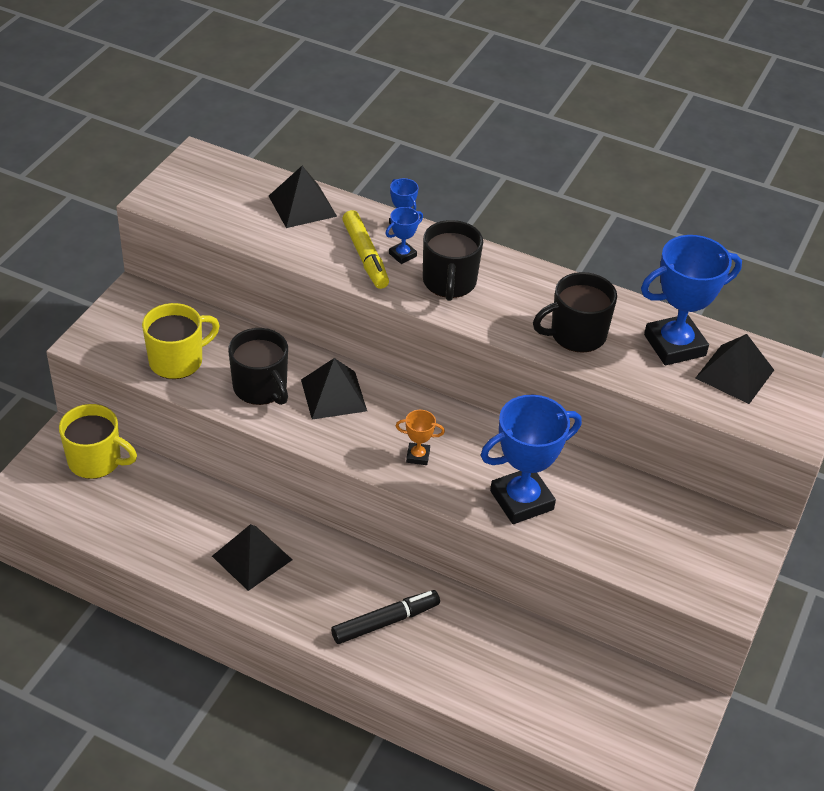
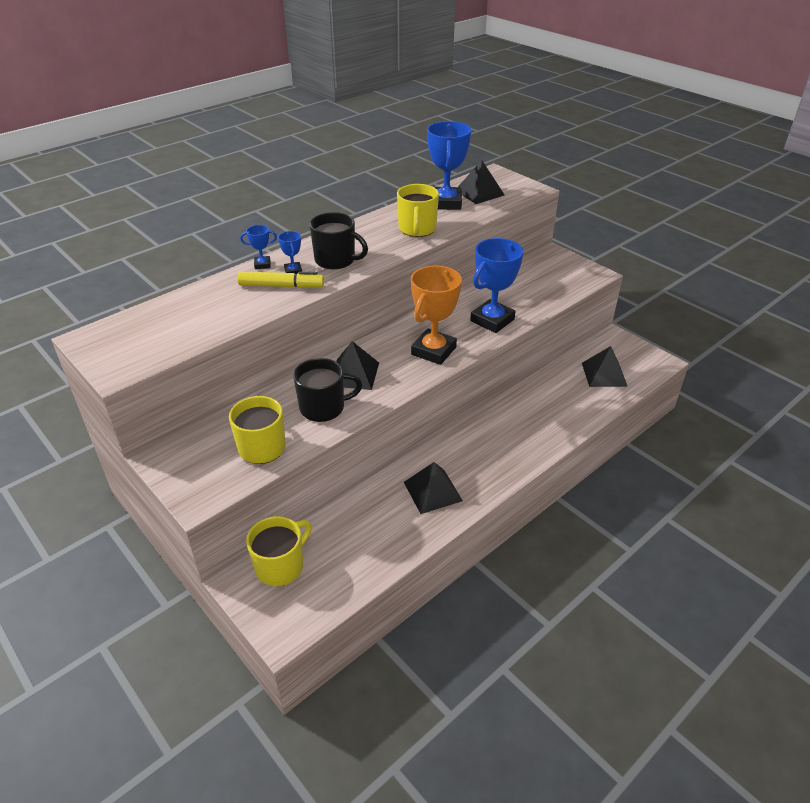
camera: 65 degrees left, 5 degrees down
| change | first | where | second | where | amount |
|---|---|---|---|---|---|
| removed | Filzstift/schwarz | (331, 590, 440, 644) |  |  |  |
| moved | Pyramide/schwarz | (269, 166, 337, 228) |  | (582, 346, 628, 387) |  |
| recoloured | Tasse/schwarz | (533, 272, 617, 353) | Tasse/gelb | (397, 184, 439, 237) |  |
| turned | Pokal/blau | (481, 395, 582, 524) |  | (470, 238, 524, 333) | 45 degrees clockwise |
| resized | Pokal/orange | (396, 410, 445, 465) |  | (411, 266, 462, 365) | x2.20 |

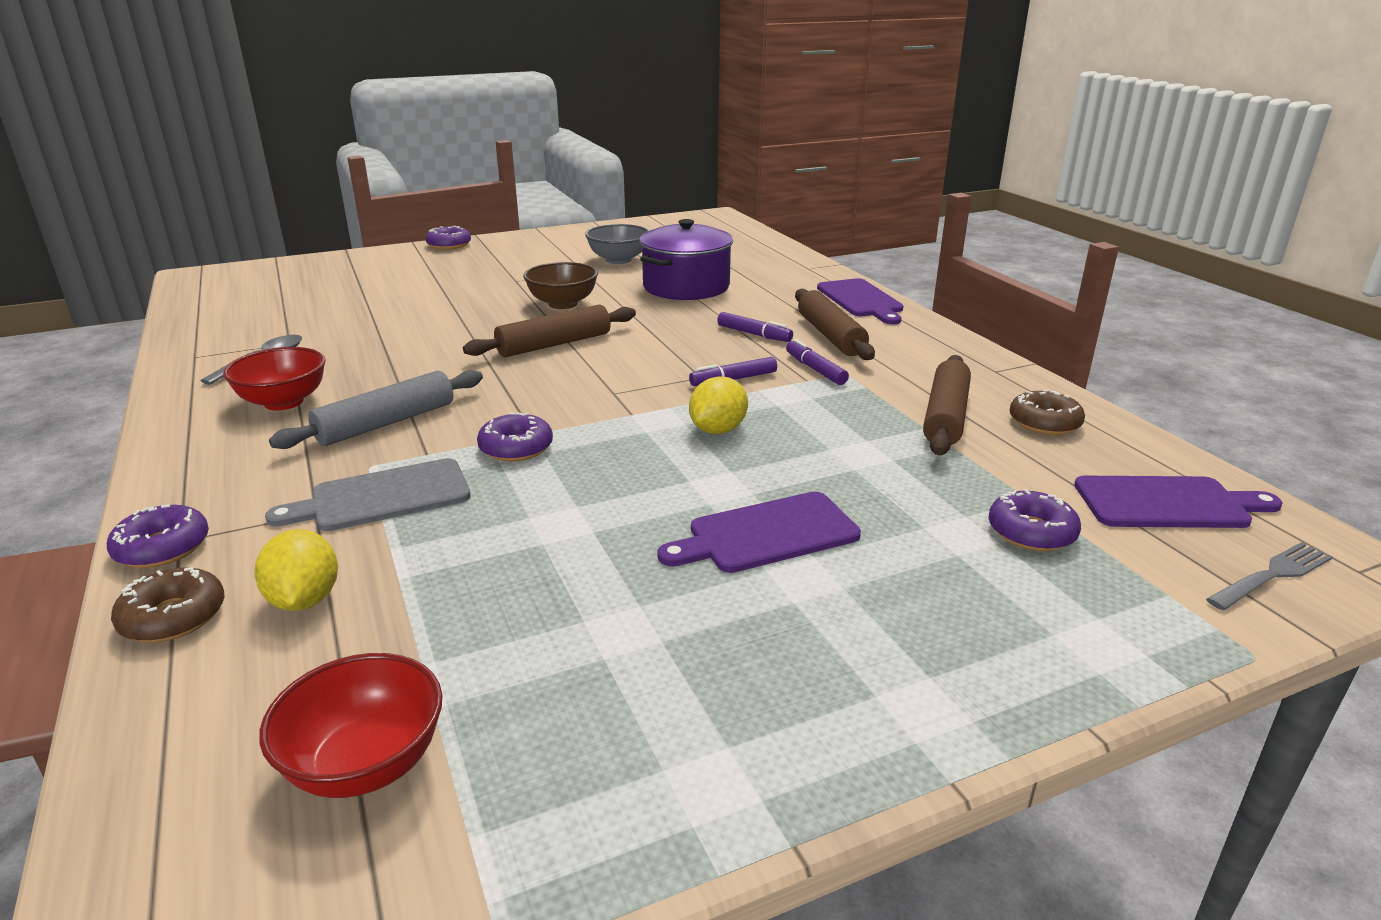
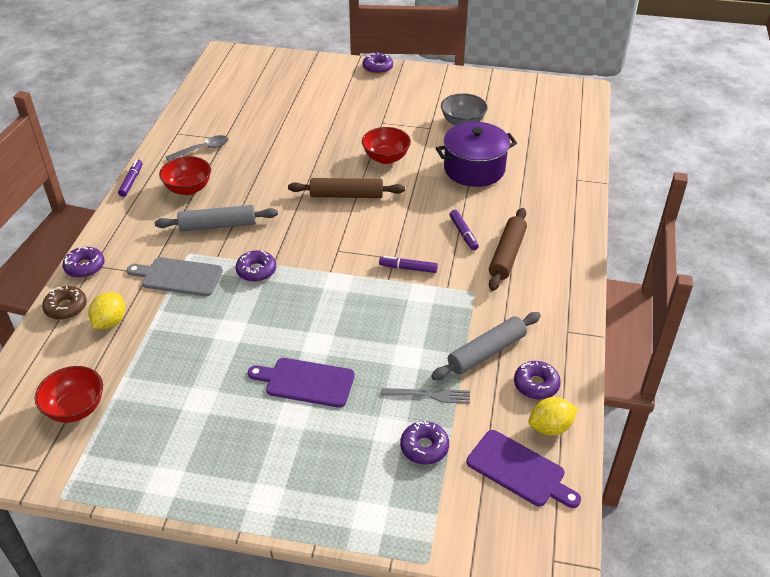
camera: 35 degrees right, 15 degrees up
| change | first | where | second | where | amount |
|---|---|---|---|---|---|
| removed | Schneidebrett/lila | (817, 278, 904, 324) |  |  |  |
| moved | Zitrone/gelb | (689, 376, 748, 434) |  | (528, 397, 578, 436) |  |
| moved | Filzstift/lila | (786, 339, 849, 385) |  | (118, 159, 143, 197) |  |
| moved | Gabel/grau | (1206, 542, 1333, 610) |  | (381, 388, 470, 404) |  |
| recoloured | Schüssel/braun | (523, 262, 598, 309) | Schüssel/rot | (362, 127, 411, 164) |  |
| recoloured | Nudelholz/braun | (923, 355, 971, 455) | Nudelholz/grau | (431, 312, 541, 380) |  |
| recoloured | Donut/braun | (1010, 390, 1085, 435) | Donut/lila | (514, 361, 561, 400) |  |

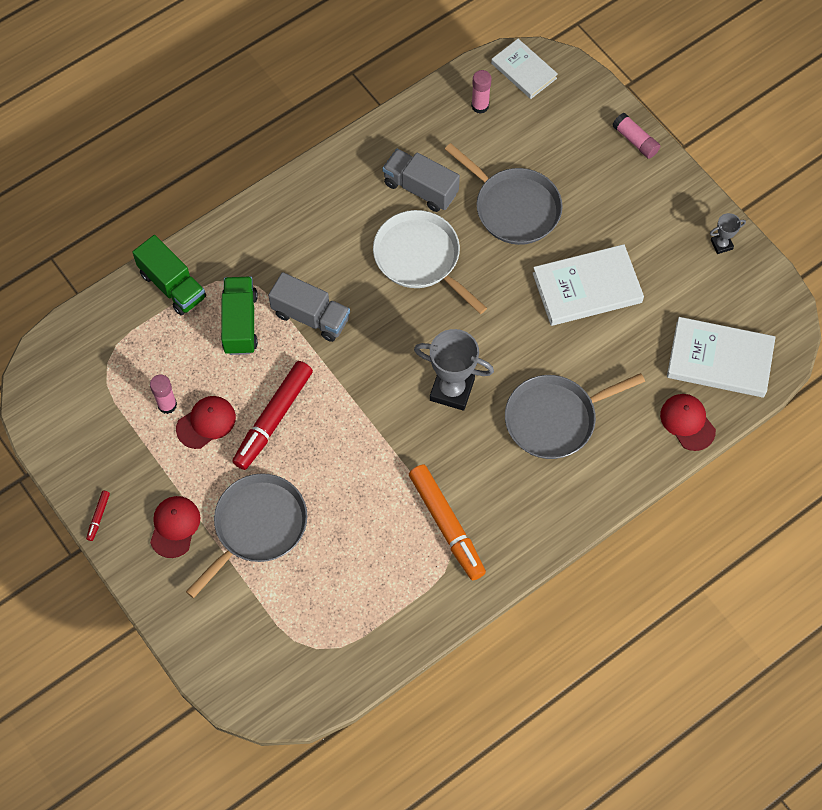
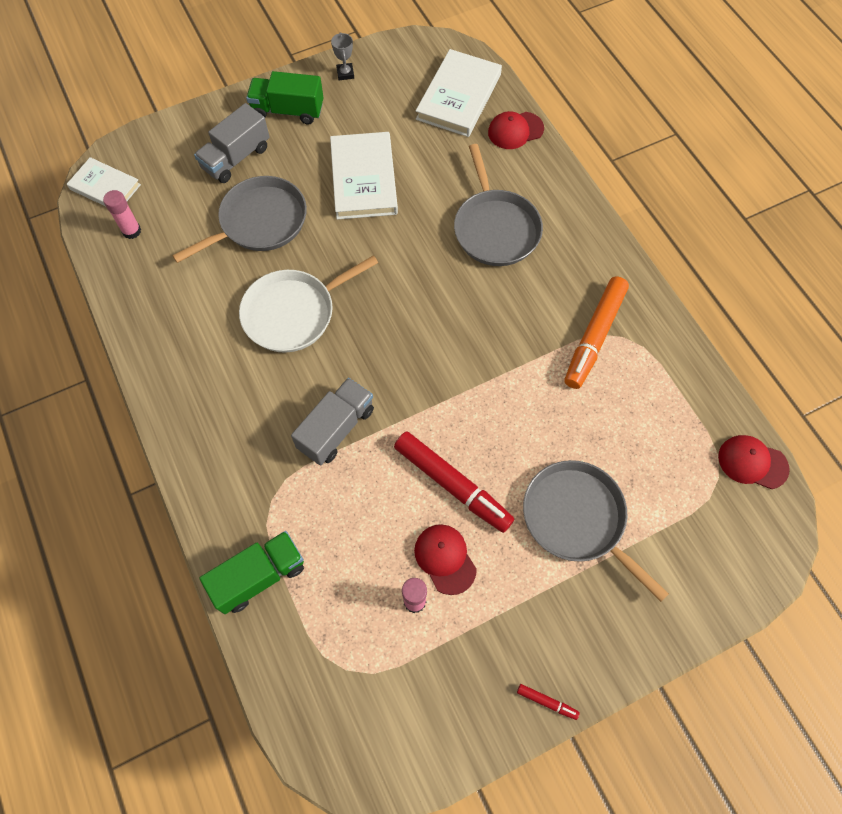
camera: 80 degrees left, 0 degrees up
| change | first | where | second | where | amount |
|---|---|---|---|---|---|
| removed | Pokal/grau | (414, 329, 494, 411) |  |  |  |
| removed | Klebestift/rosa | (612, 113, 660, 159) |  |  |  |
| moved | Kappe/rot | (150, 496, 200, 558) |  | (718, 435, 790, 489) |  |
| moved | Lastwagen/grün | (221, 277, 258, 355) |  | (246, 71, 324, 125) |  |
| moved | Lastwagen/grau | (382, 149, 460, 212) |  | (194, 103, 270, 183) |  |
| turned | Filzstift/orange | (409, 464, 486, 580) |  | (565, 276, 629, 389) | 135 degrees clockwise |
| turned | Buch/weiß | (491, 39, 558, 99) |  | (67, 157, 141, 206) | 60 degrees clockwise |

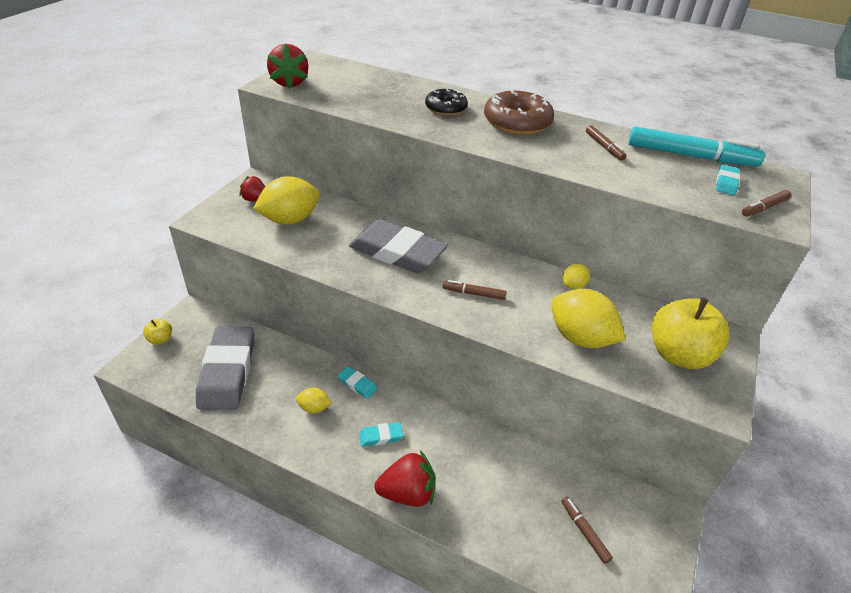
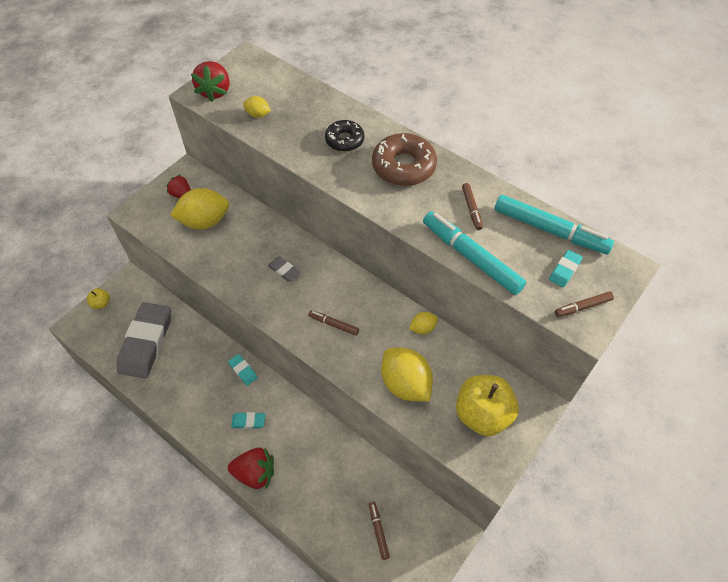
camera: 15 degrees right, 15 degrees up
| change | first | where | second | where | amount |
|---|---|---|---|---|---|
| added |  |  | Filzstift/türkis | (423, 211, 526, 295) |  |
| moved | Zitrone/gelb | (296, 387, 332, 413) |  | (243, 96, 271, 118) |  |
| resized | Radiergummi/grau | (349, 219, 448, 273) |  | (268, 257, 300, 281) | x0.42 |

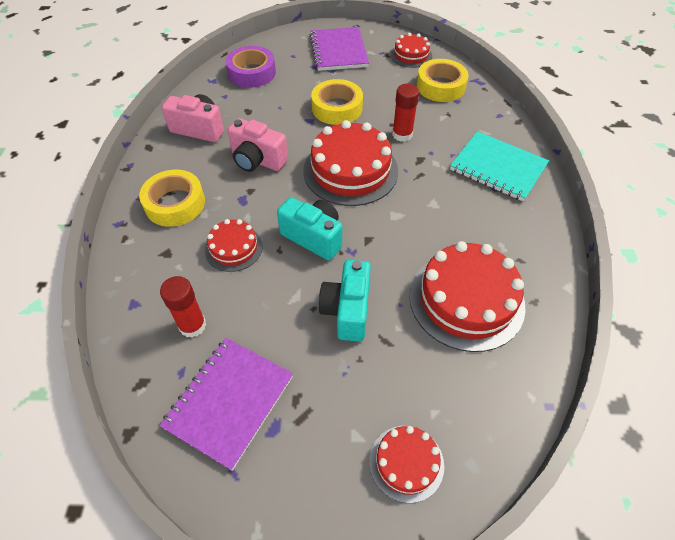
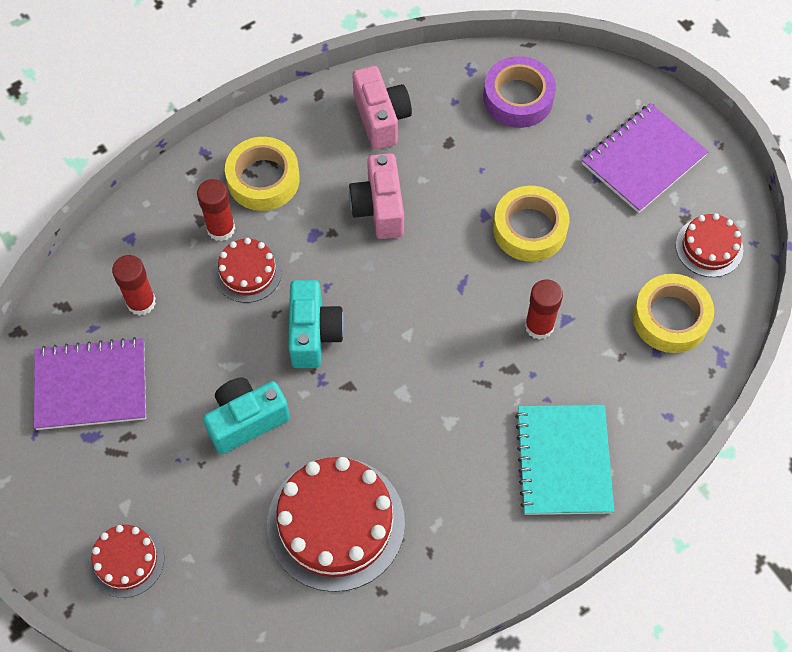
camera: 55 degrees right, 10 degrees up
| change | first | where | second | where | amount |
|---|---|---|---|---|---|
| removed | Kuchen/rot | (303, 120, 398, 206) |  |  |  |
| added |  |  | Klebestift/rot | (197, 179, 235, 241) |  |

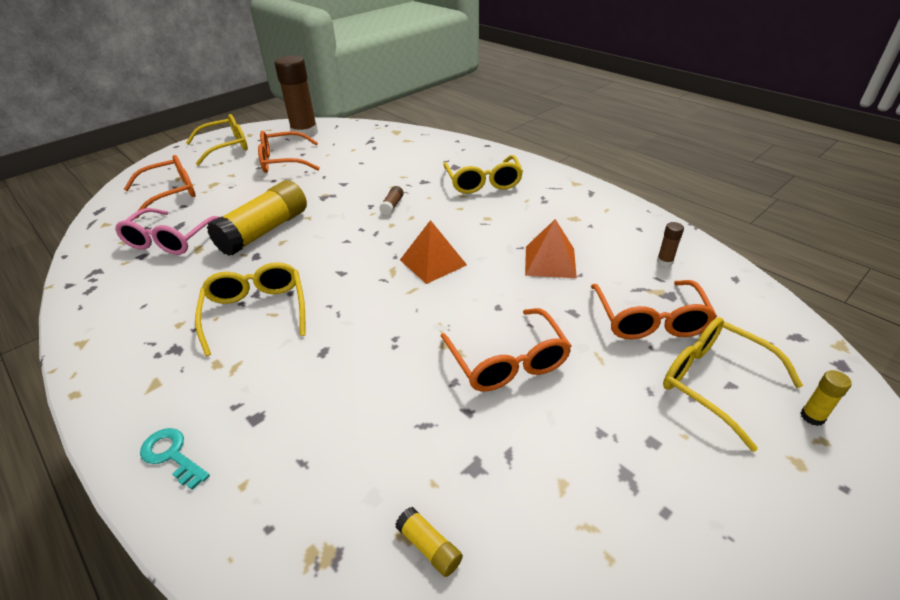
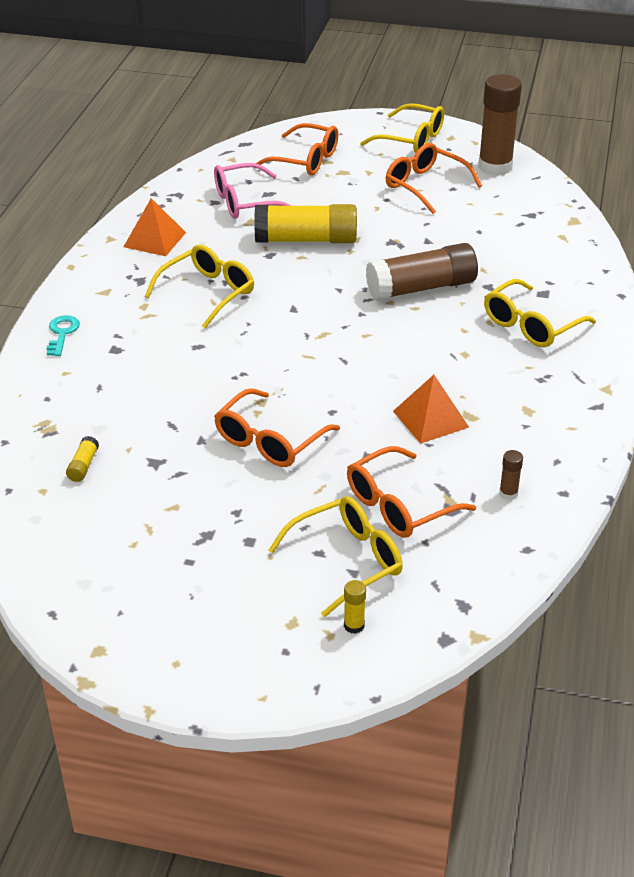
camera: 55 degrees right, 0 degrees up
| change | first | where | second | where | amount |
|---|---|---|---|---|---|
| moved | Pyramide/orange | (400, 220, 467, 284) |  | (124, 198, 186, 256) |  |
| turned | Brille/gelb | (663, 317, 803, 452) |  | (268, 496, 403, 617) | 45 degrees clockwise |
| resized | Klebestift/braun | (379, 186, 404, 215) |  | (366, 243, 478, 301) | x2.50 |

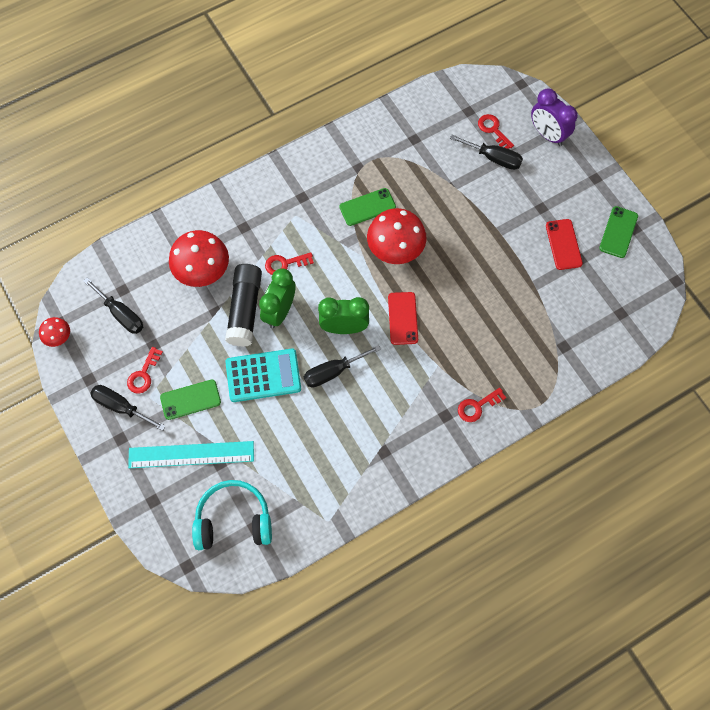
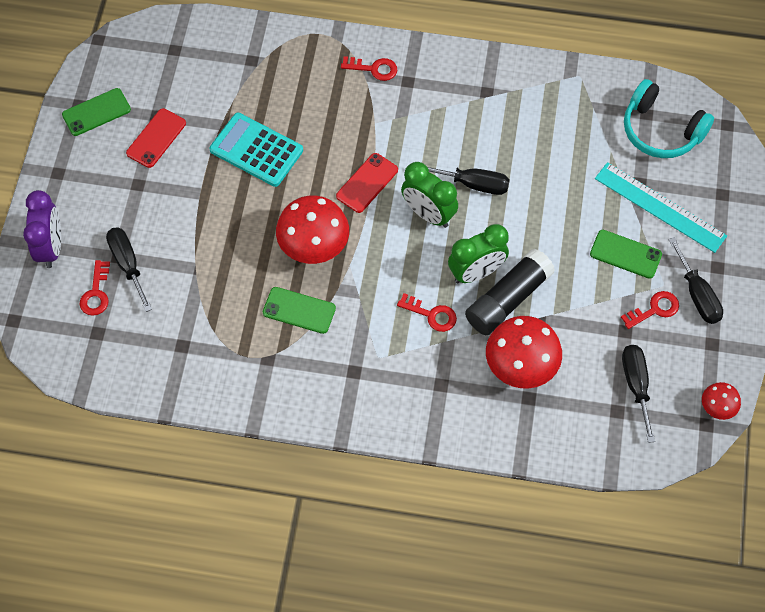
camera: 140 degrees left, 5 degrees down
| change | first | where | second | where | amount |
|---|---|---|---|---|---|
| moved | Taschenrechner/türkis | (225, 349, 301, 402) |  | (209, 113, 303, 187) |  |

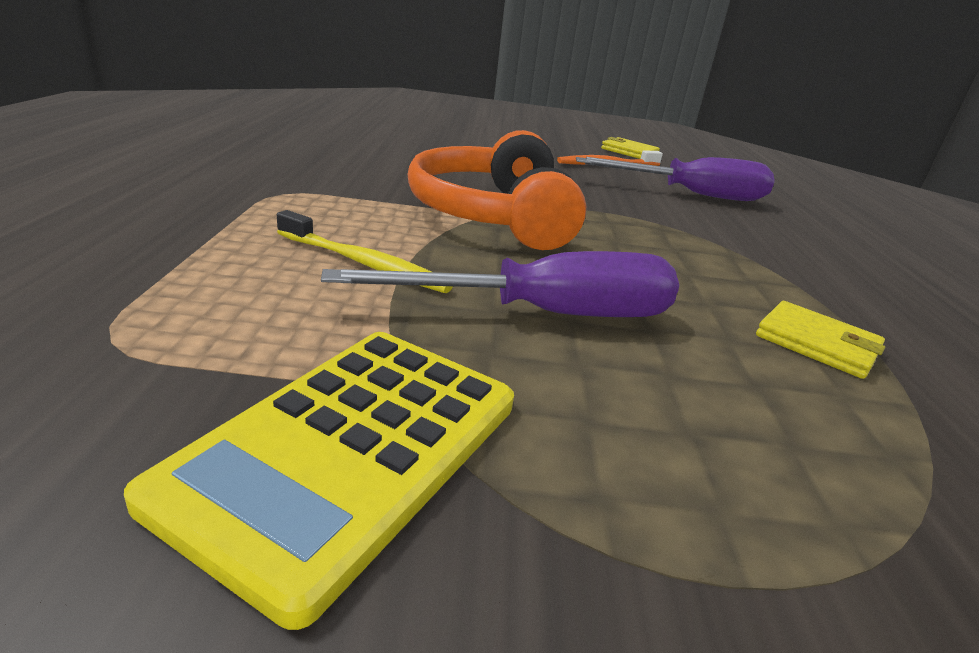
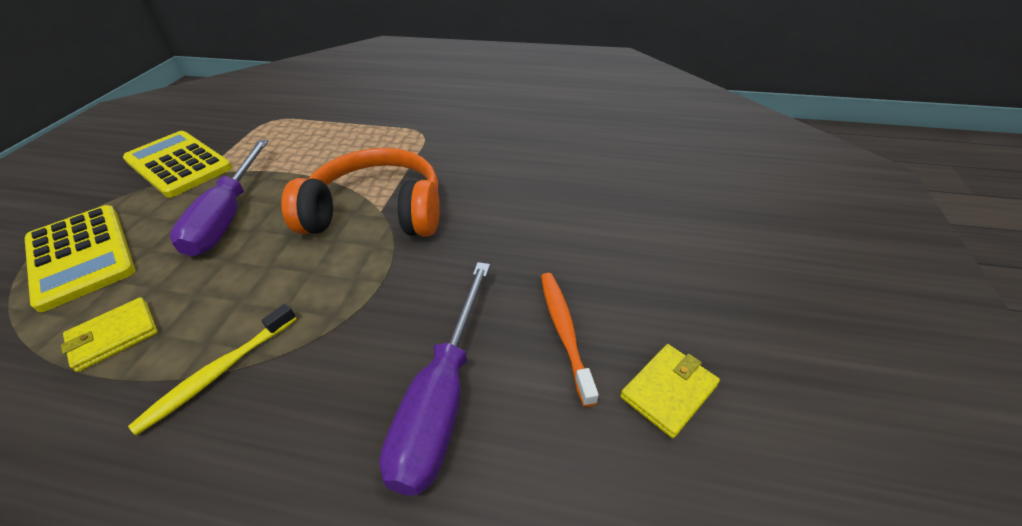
camera: 105 degrees right, 15 degrees up
| change | first | where | second | where | amount |
|---|---|---|---|---|---|
| added |  |  | Taschenrechner/gelb | (25, 205, 135, 312) |  |
| moved | Zahnbürste/gelb | (277, 210, 453, 293) |  | (128, 304, 297, 436) |  |

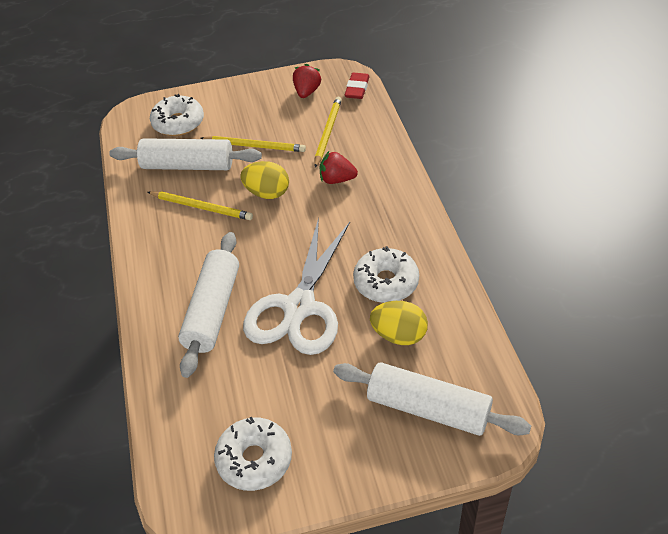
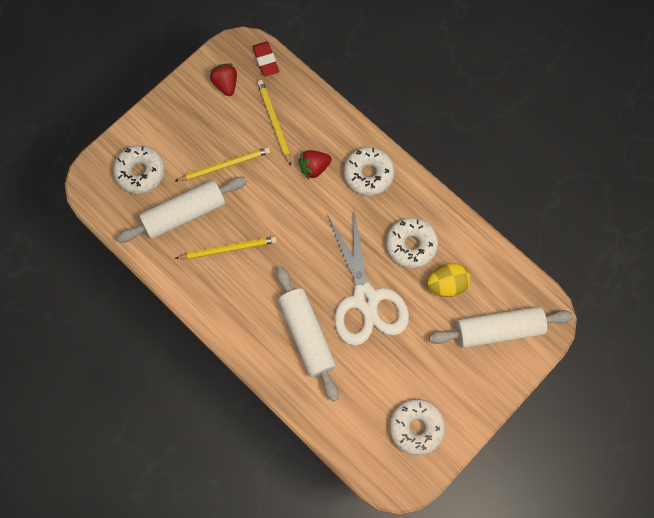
camera: 35 degrees left, 25 degrees up
| change | first | where | second | where | amount |
|---|---|---|---|---|---|
| removed | Ei/gelb | (240, 161, 289, 199) |  |  |  |
| added |  |  | Donut/weiß | (344, 147, 395, 196) |  |

